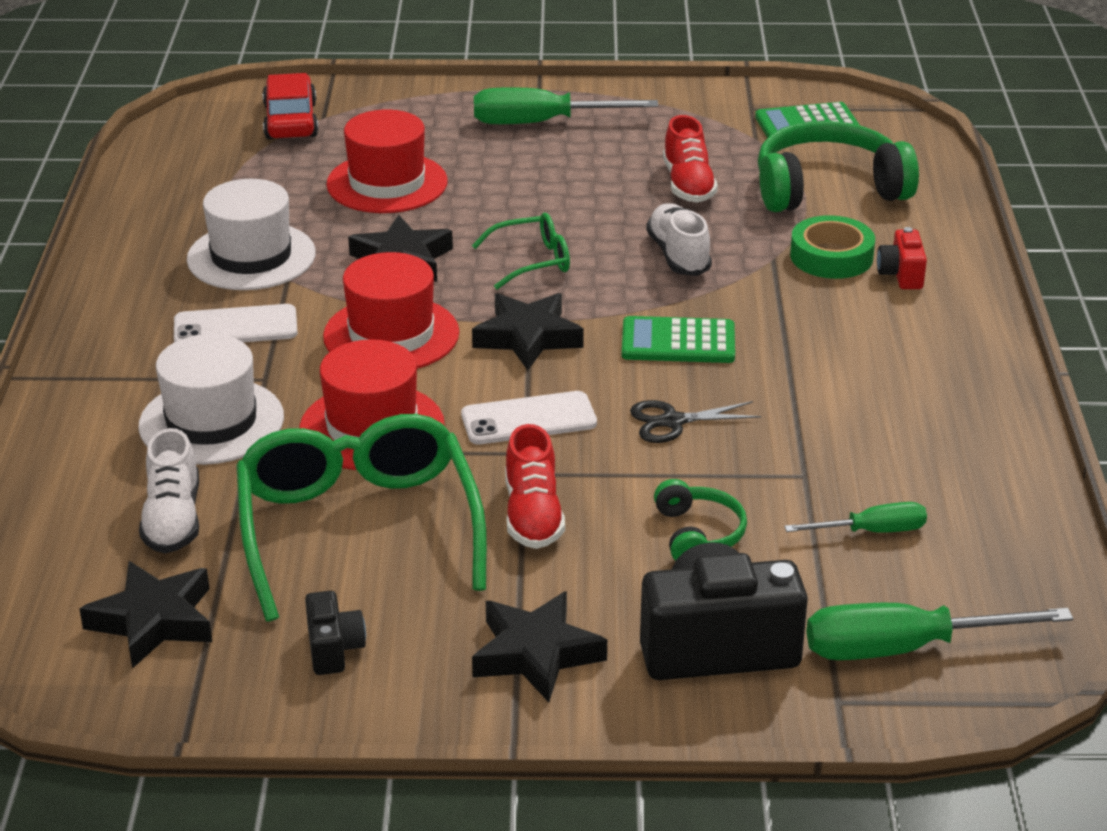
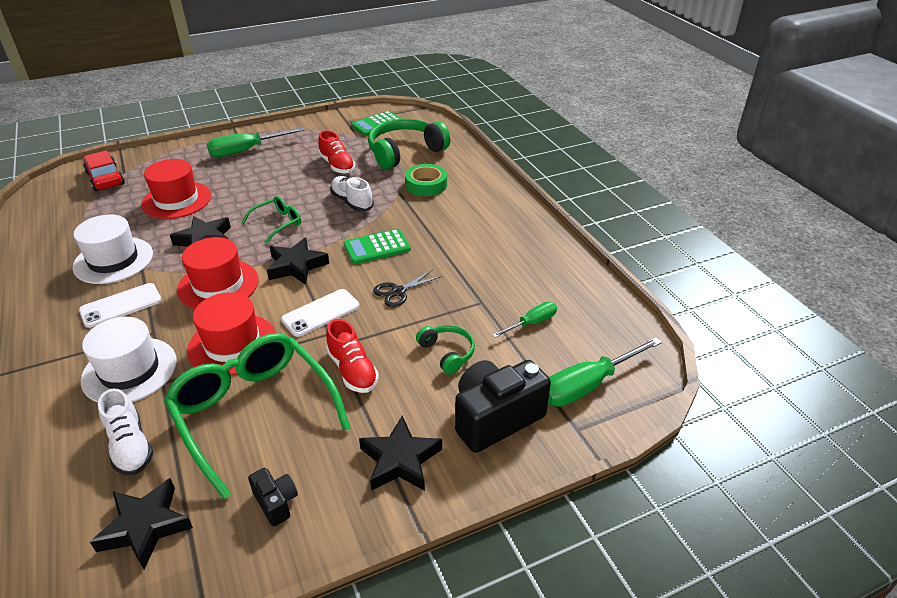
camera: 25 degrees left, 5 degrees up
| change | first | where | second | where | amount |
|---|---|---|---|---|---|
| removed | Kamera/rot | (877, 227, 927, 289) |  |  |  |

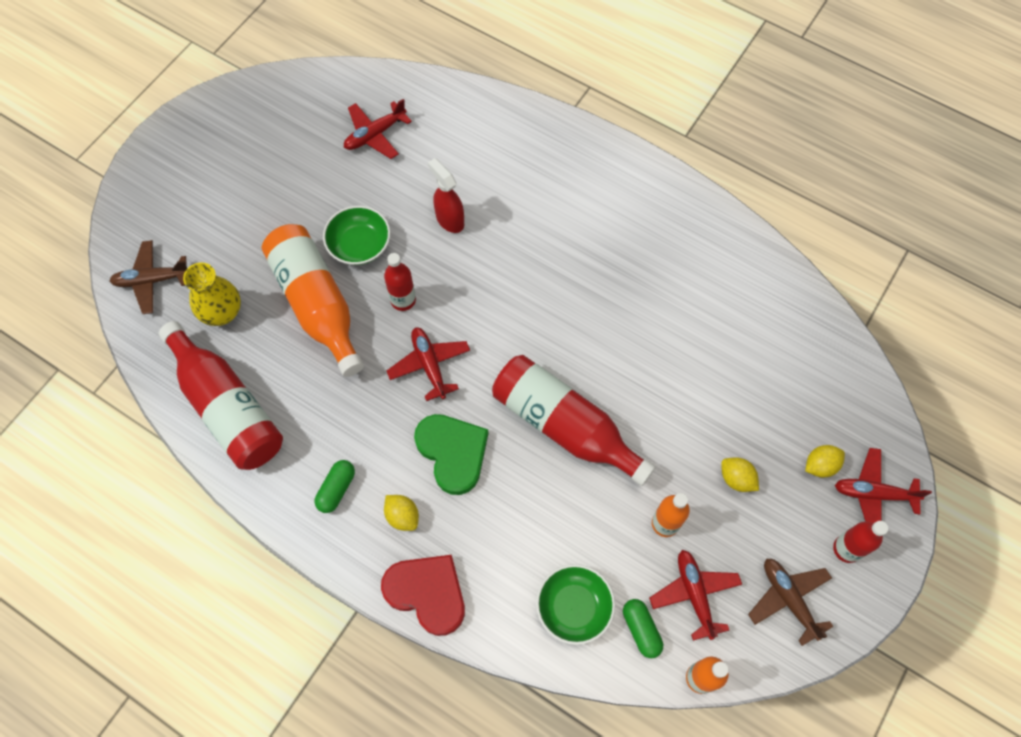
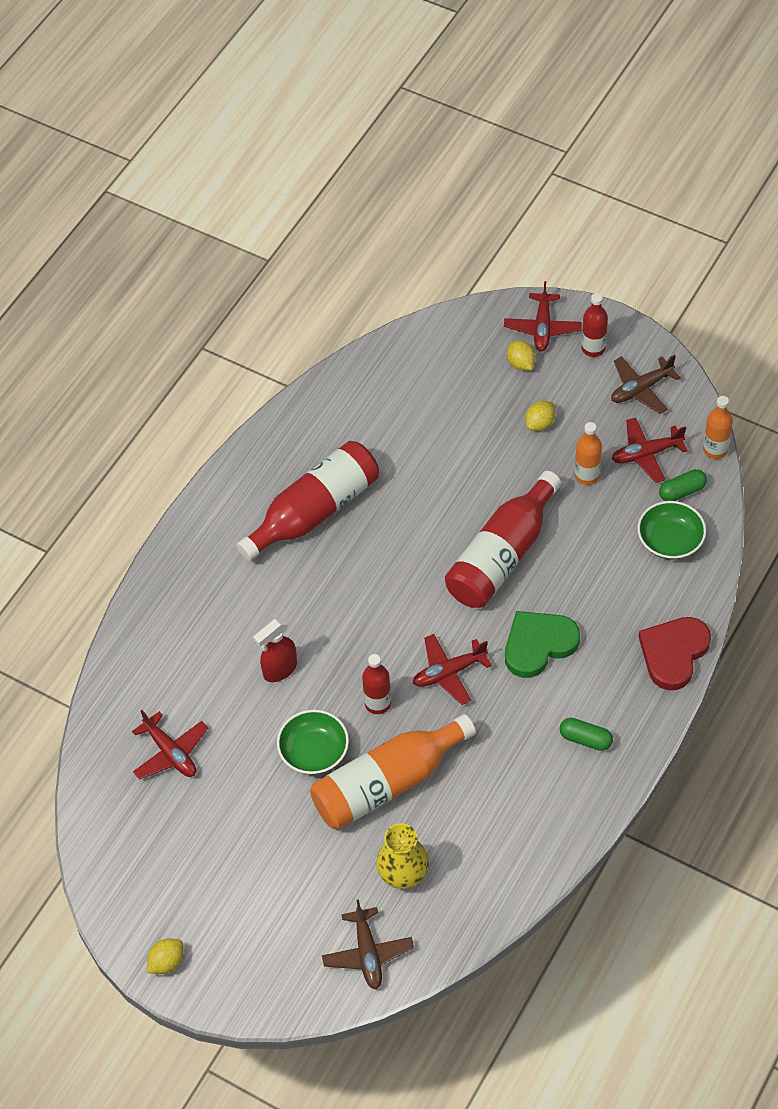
camera: 90 degrees left, 10 degrees down
| change | first | where | second | where | amount |
|---|---|---|---|---|---|
| moved | Flasche/rot | (158, 321, 283, 470) |  | (236, 441, 379, 561) |  |
| moved | Zitrone/gelb | (384, 495, 419, 531) |  | (147, 938, 183, 974) |  |

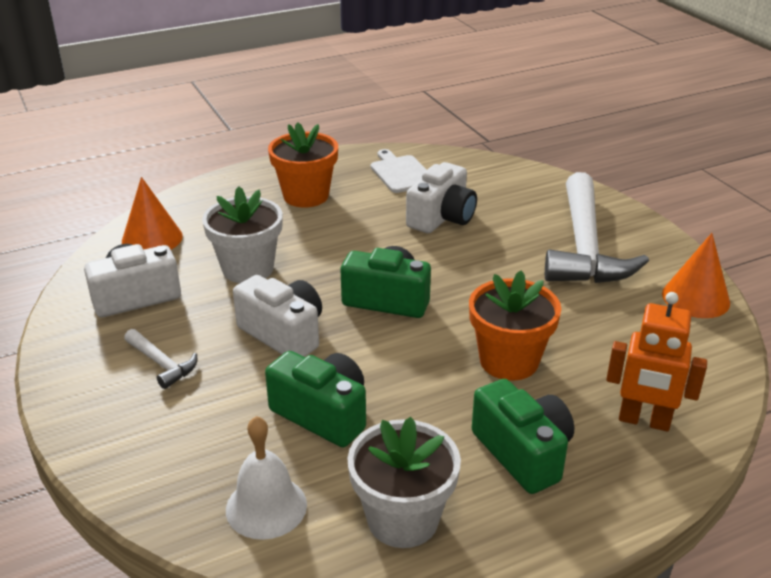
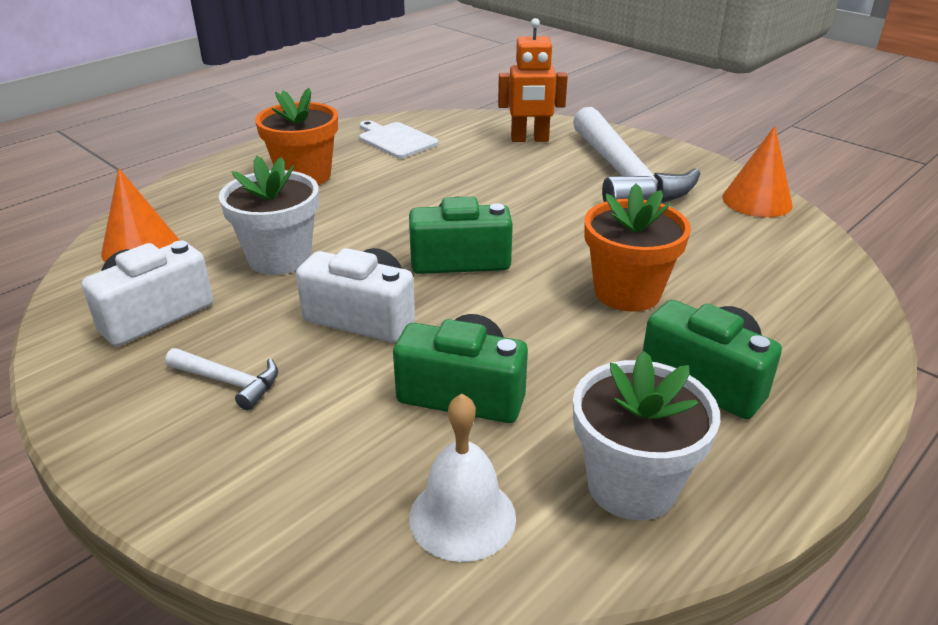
camera: 20 degrees left, 0 degrees up
| change | first | where | second | where | amount |
|---|---|---|---|---|---|
| removed | Kamera/weiß | (406, 162, 477, 233) |  |  |  |
| moved | Roboter/orange | (606, 292, 707, 432) |  | (498, 18, 568, 142) |  |

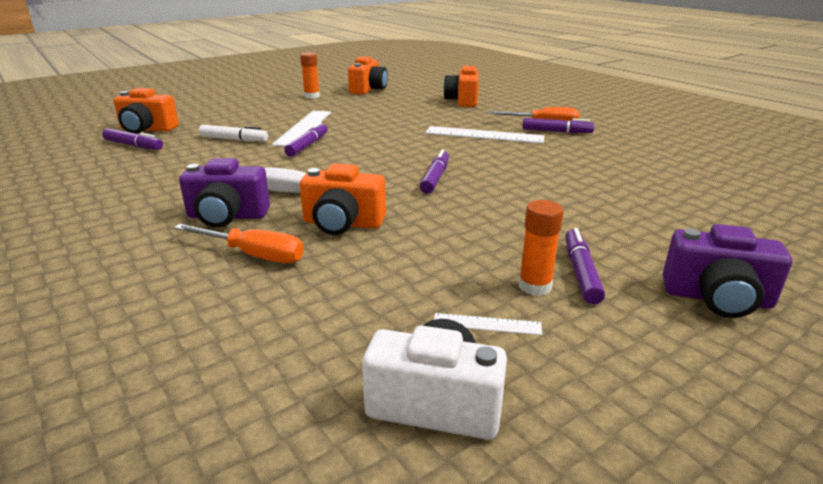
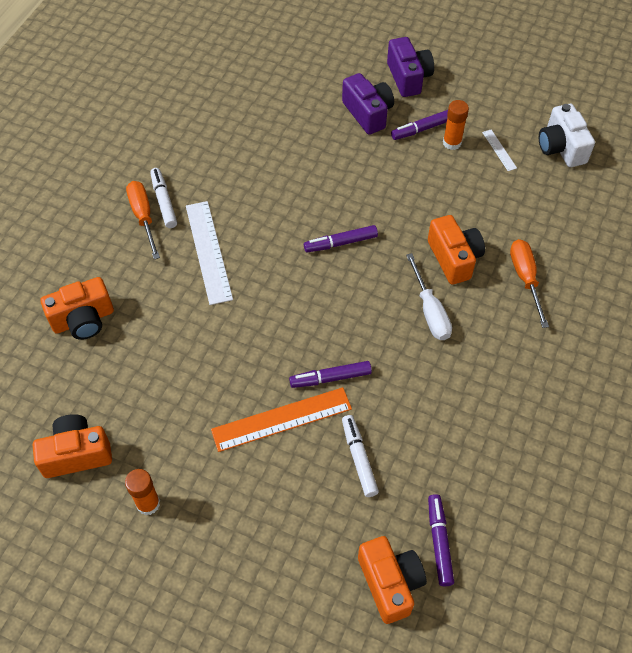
camera: 120 degrees left, 30 degrees up
| change | first | where | second | where | amount |
|---|---|---|---|---|---|
| moved | Kamera/lila | (179, 158, 270, 227) |  | (342, 73, 394, 135) |  |
| recoloured | Lineal/weiß | (272, 111, 331, 147) | Lineal/orange | (211, 387, 352, 452) |  |
| recoloured | Filzstift/lila | (522, 118, 594, 133) | Filzstift/weiß | (150, 168, 177, 228) |  |

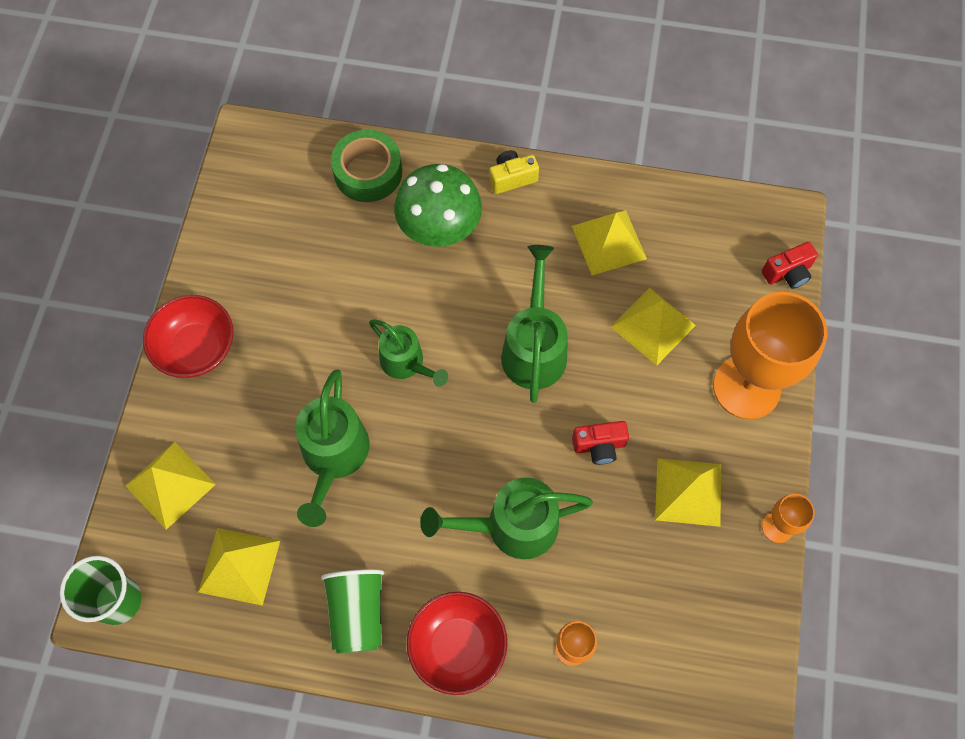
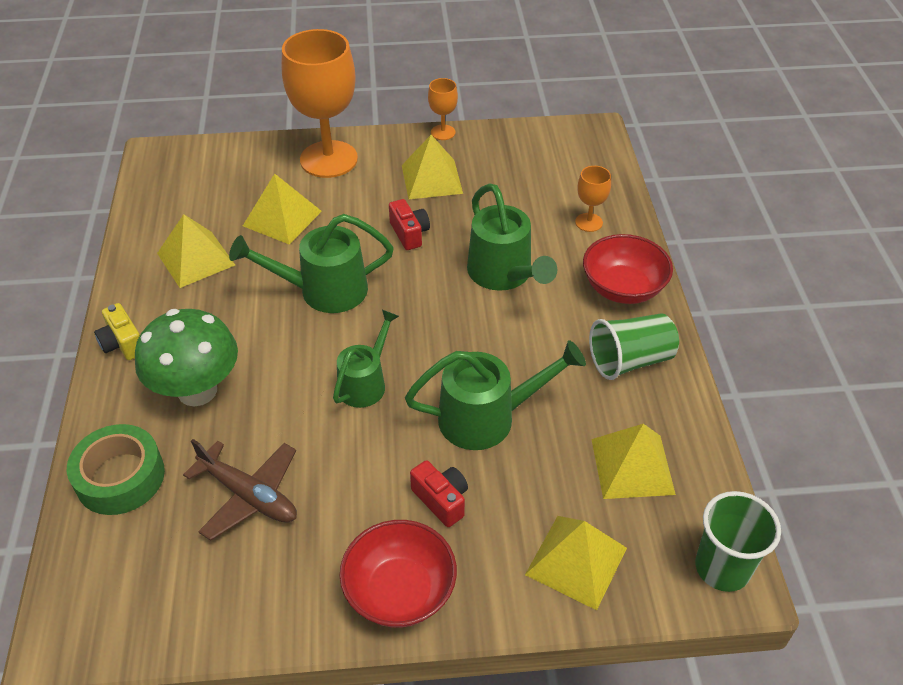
camera: 105 degrees left, 20 degrees down
| change | first | where | second | where | amount |
|---|---|---|---|---|---|
| added |  |  | Flugzeug/braun | (183, 439, 297, 541) |  |
| moved | Kamera/rot | (762, 242, 818, 289) |  | (410, 460, 468, 527) |  |

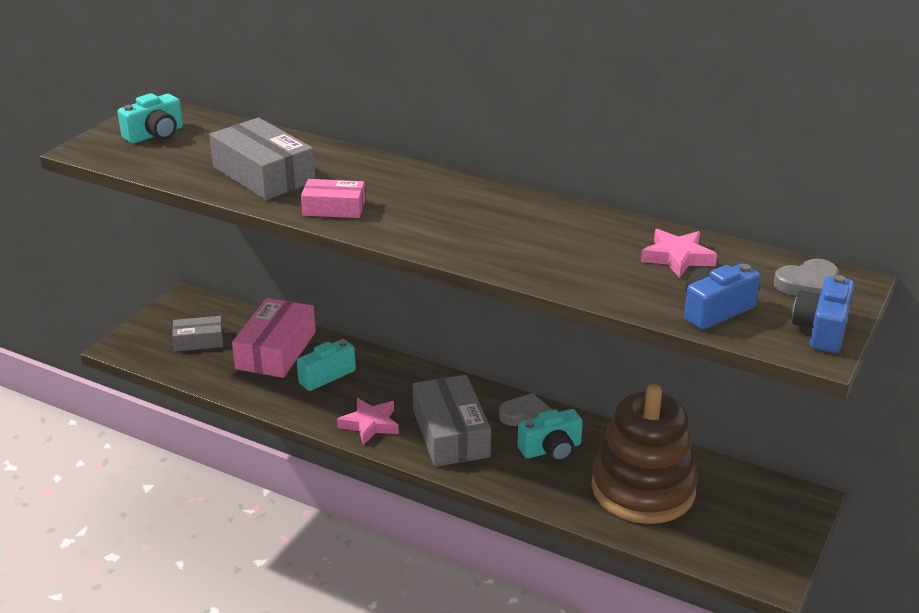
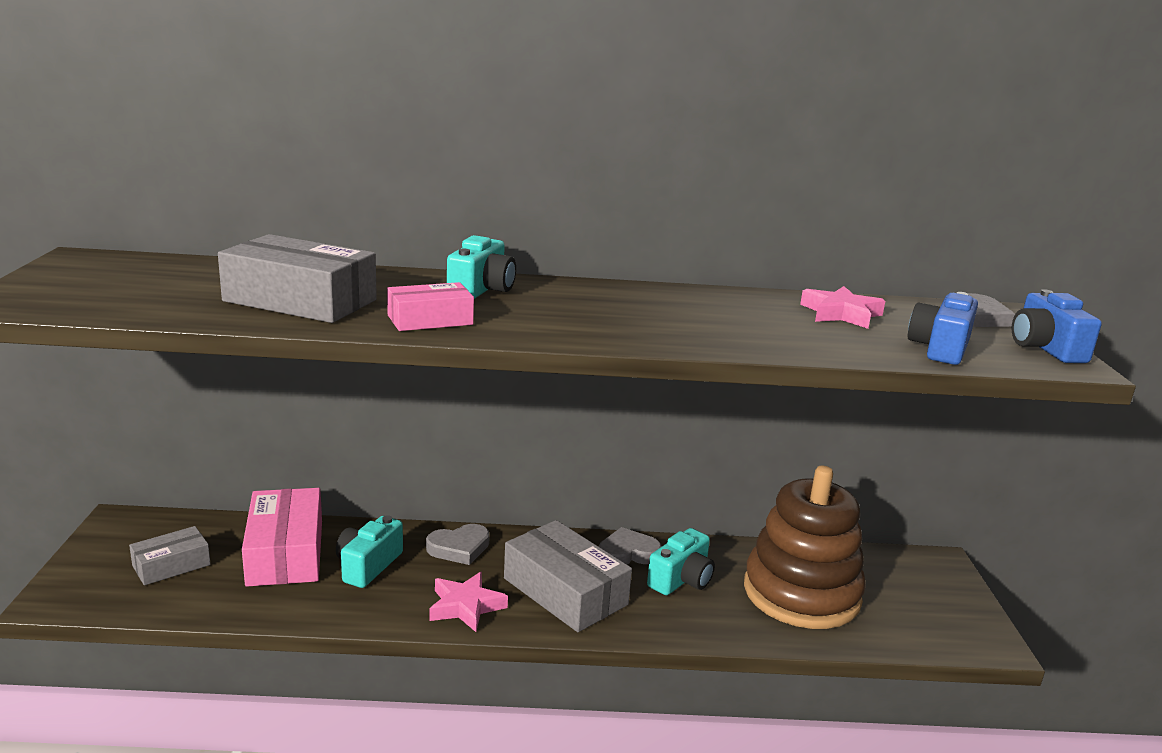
camera: 30 degrees left, 10 degrees down
| change | first | where | second | where | amount |
|---|---|---|---|---|---|
| added |  |  | Herz/grau | (426, 524, 490, 565) |  |
| moved | Kamera/türkis | (118, 93, 183, 144) |  | (447, 235, 516, 299) |  |

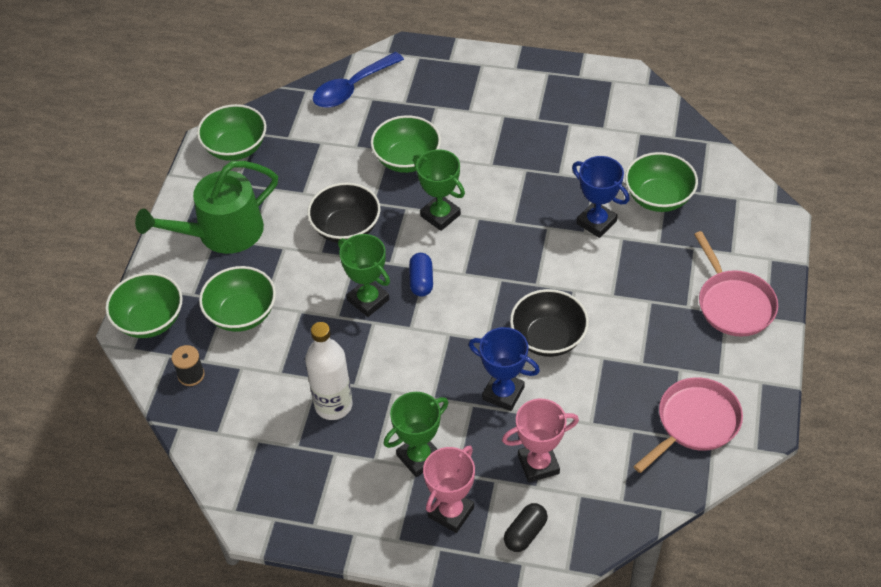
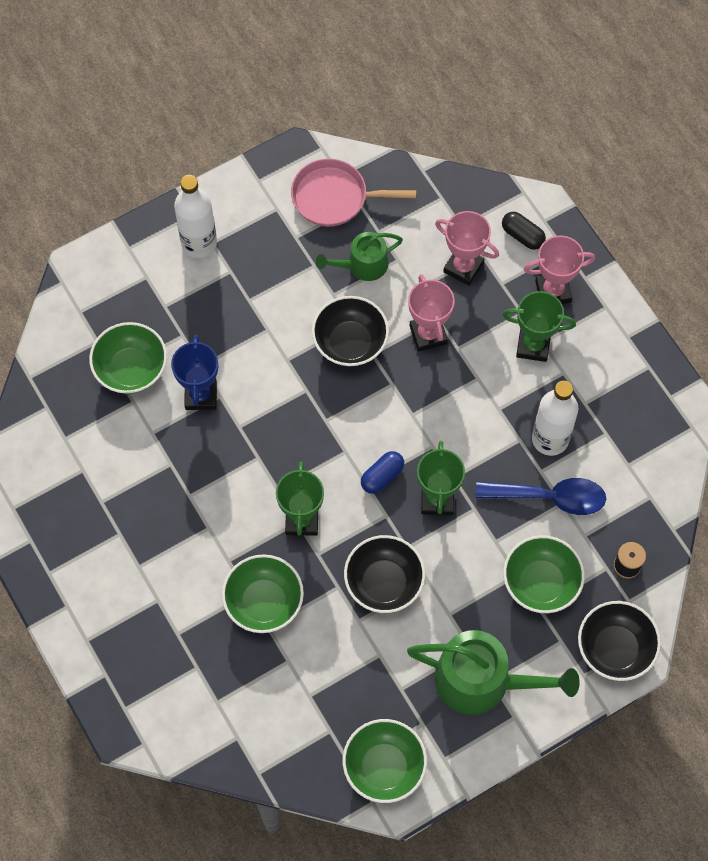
camera: 135 degrees left, 15 degrees up
| change | first | where | second | where | amount |
|---|---|---|---|---|---|
| added |  |  | Gießkanne/grün | (316, 232, 403, 281) |  |
| moved | Löffel/blau | (313, 52, 404, 108) |  | (475, 478, 606, 515) |  |
| replaced | Pfanne/rosa | (694, 231, 778, 337) | Flasche/weiß | (174, 175, 217, 258) |  |
| recoloured | Schüssel/grün | (105, 272, 183, 338) | Schüssel/schwarz | (578, 601, 661, 681) |  |
| recoloured | Pokal/blau | (469, 327, 540, 411) | Pokal/rosa | (408, 274, 455, 352) |  |
| turned | Kapsel/schwarz | (504, 503, 548, 552) |  | (502, 212, 546, 250) | 45 degrees clockwise |

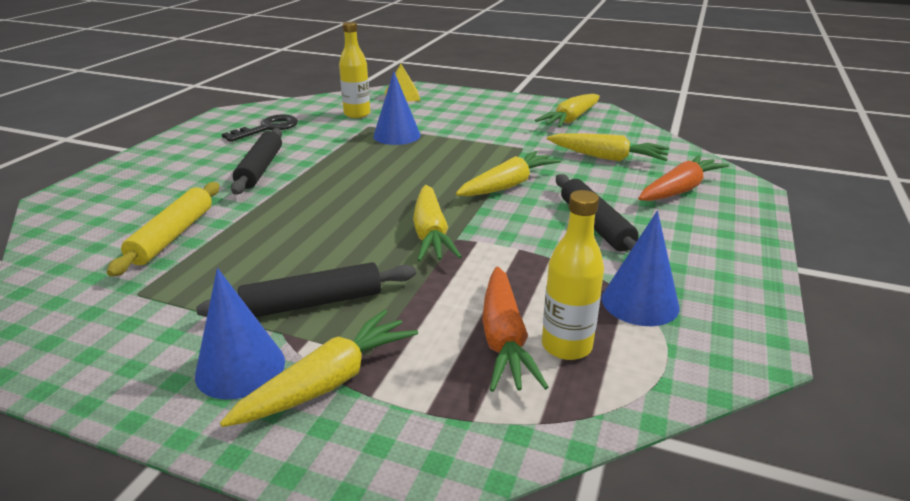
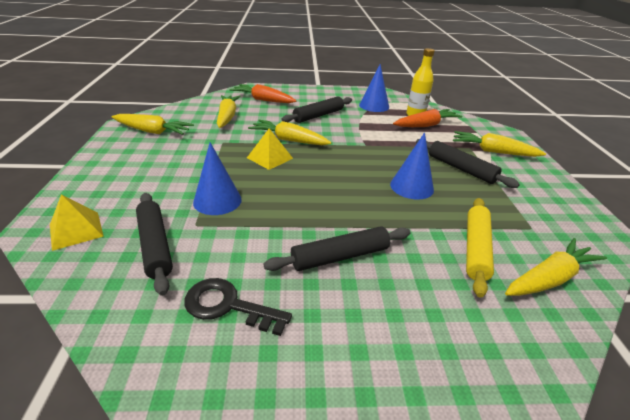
camera: 115 degrees left, 5 degrees up
| change | first | where | second | where | amount |
|---|---|---|---|---|---|
| added |  |  | Pyramide/gelb | (247, 128, 293, 170) |  |
| moved | Kegel/blau | (195, 268, 285, 400) |  | (390, 132, 434, 200) |  |
| moved | Karotte/gelb | (413, 185, 462, 262) |  | (505, 238, 607, 296) |  |
| replaced | Flasche/gelb | (339, 22, 370, 118) | Nudelholz/schwarz | (136, 193, 173, 296) |  |
| turned | Nudelholz/gelb | (107, 182, 219, 277) |  | (466, 198, 494, 298) | 60 degrees counterclockwise |

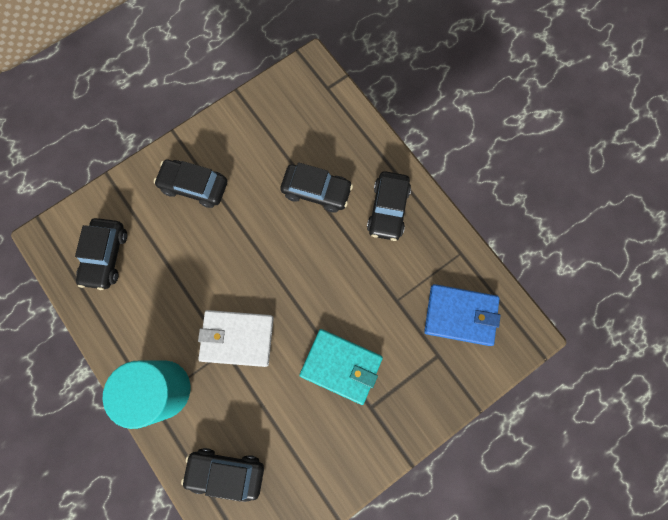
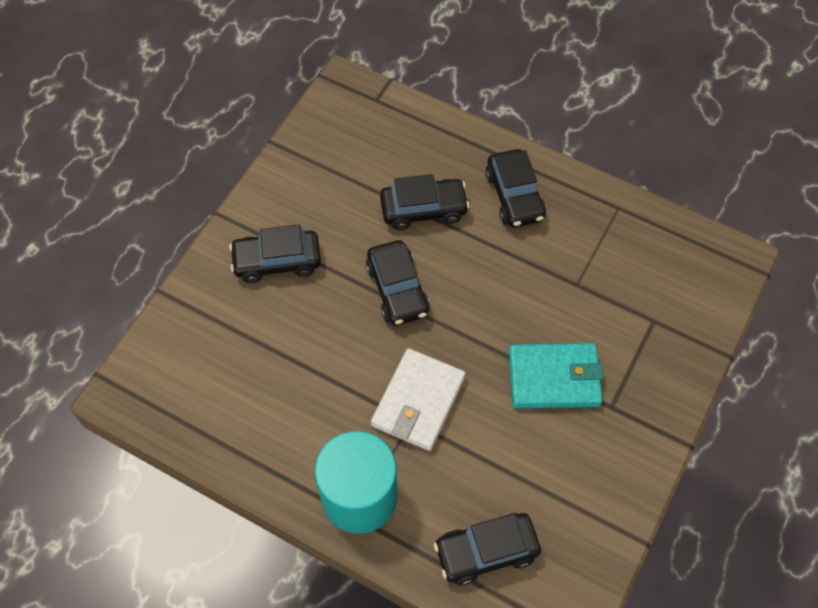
camera: 25 degrees left, 15 degrees down
| change | first | where | second | where | amount |
|---|---|---|---|---|---|
| removed | Geldbörse/blau | (424, 284, 501, 346) |  |  |  |
| moved | Auto/schwarz | (75, 218, 127, 290) |  | (366, 240, 430, 326) |  |
| turned | Geldbörse/weiß | (198, 310, 274, 367) |  | (371, 348, 466, 451) | 45 degrees counterclockwise |

